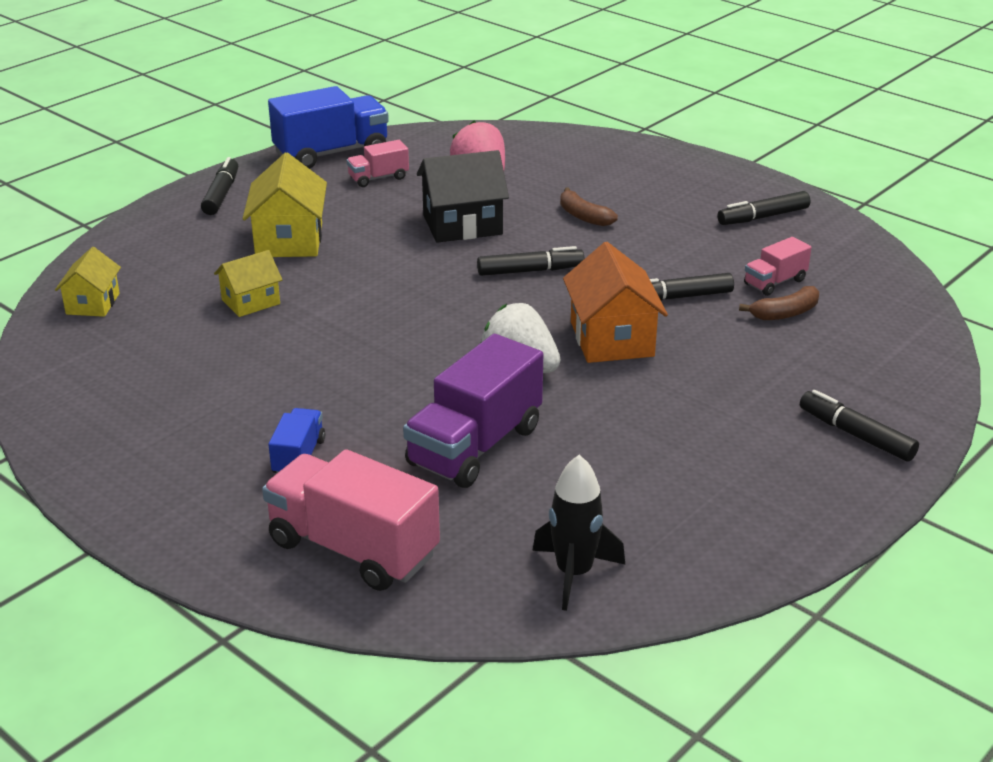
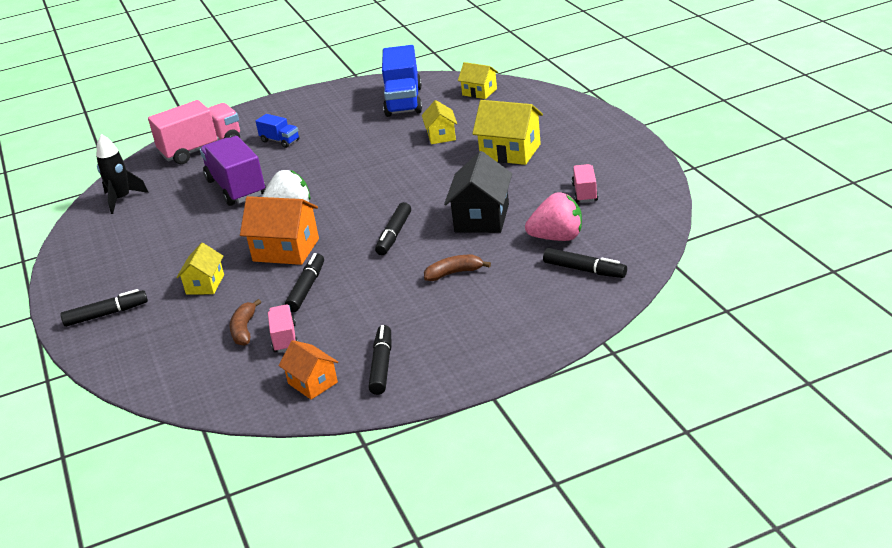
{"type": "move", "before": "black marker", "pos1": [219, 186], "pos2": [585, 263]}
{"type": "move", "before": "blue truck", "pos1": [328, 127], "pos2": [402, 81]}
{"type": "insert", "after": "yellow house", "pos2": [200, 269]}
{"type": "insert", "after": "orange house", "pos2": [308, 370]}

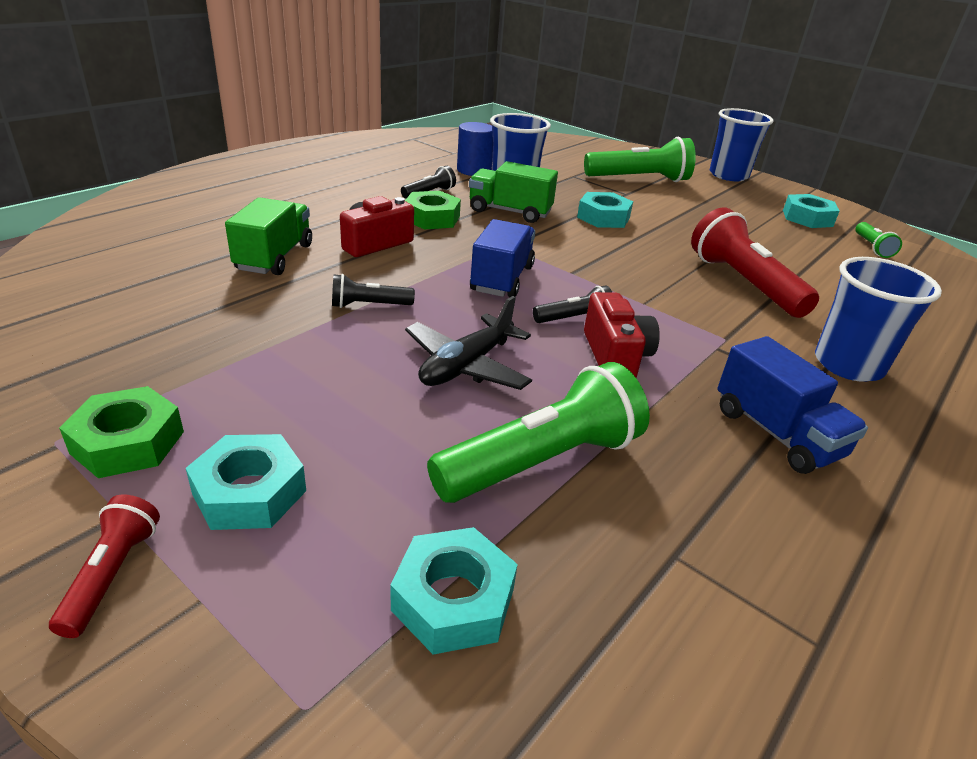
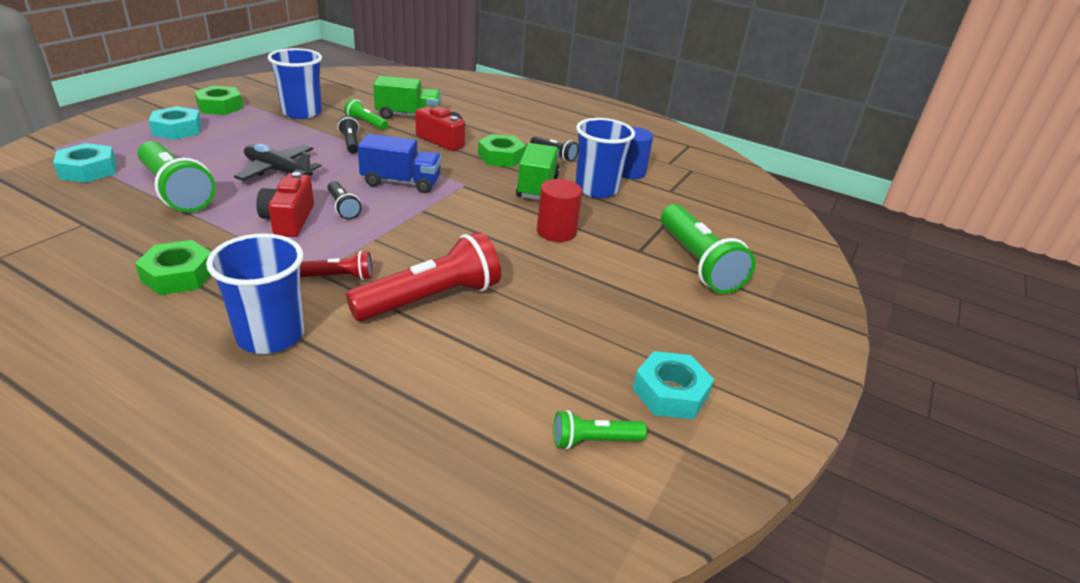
{"type": "move", "before": "red flashlight", "pos1": [104, 566], "pos2": [336, 265]}
{"type": "replace", "before": "turquoise nut", "after": "red cylinder", "pos1": [605, 210], "pos2": [559, 210]}
{"type": "rotate", "before": "red camera", "pos1": [622, 334], "pos2": [285, 204], "turn": 105}
{"type": "move", "before": "blue cup", "pos1": [741, 144], "pos2": [295, 83]}
{"type": "replace", "before": "blue truck", "after": "green nut", "pos1": [792, 405], "pos2": [173, 267]}
{"type": "insert", "after": "green flashlight", "pos2": [366, 114]}

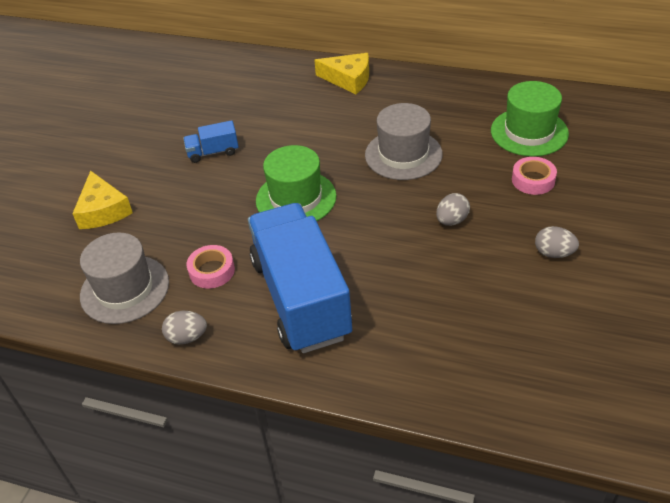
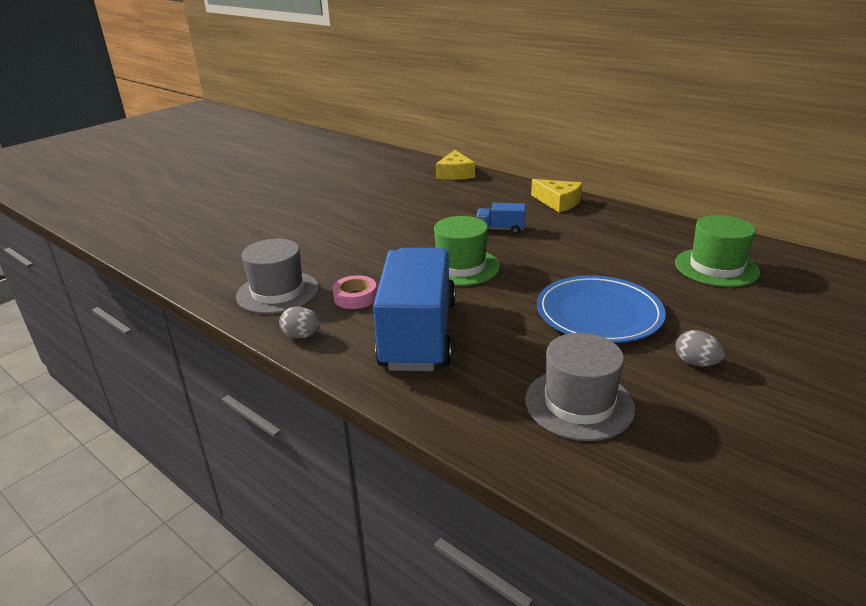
{"type": "move", "before": "yellow cheese", "pos1": [102, 200], "pos2": [455, 165]}
{"type": "move", "before": "blue truck", "pos1": [211, 141], "pos2": [501, 218]}
{"type": "move", "before": "grey hat", "pos1": [404, 141], "pos2": [580, 387]}
{"type": "replace", "before": "grey egg", "after": "blue plate", "pos1": [453, 209], "pos2": [601, 309]}
{"type": "delete", "before": "pink tape", "pos1": [534, 176]}

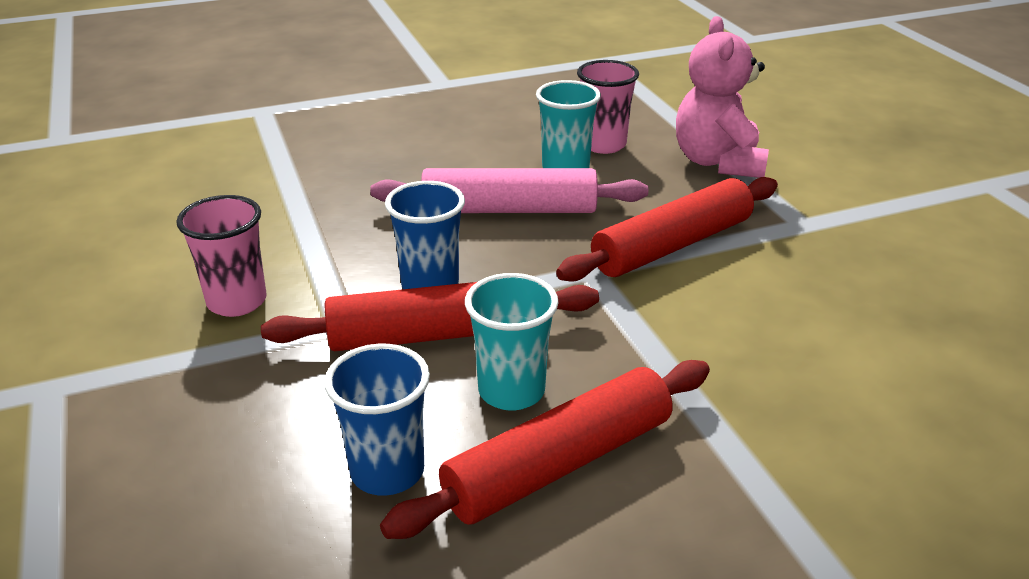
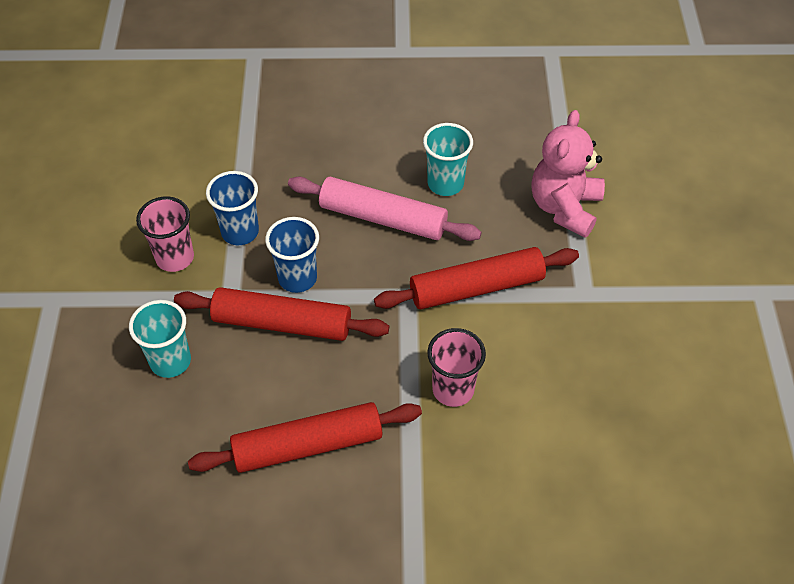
{"type": "move", "before": "blue cup", "pos1": [377, 420], "pos2": [232, 208]}
{"type": "move", "before": "turquoise cup", "pos1": [511, 342], "pos2": [160, 339]}
{"type": "move", "before": "pink cup", "pos1": [608, 107], "pos2": [456, 367]}

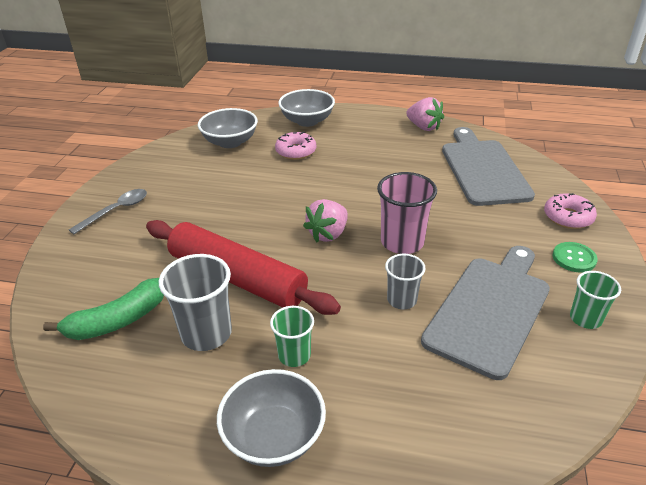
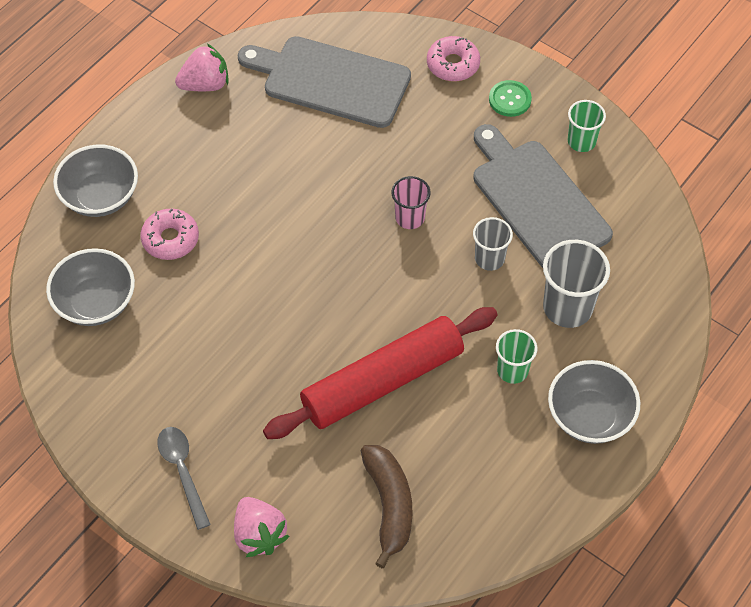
{"type": "recolor", "before": "green banana", "after": "brown banana", "pos1": [103, 309], "pos2": [386, 506]}
{"type": "move", "before": "grey cup", "pos1": [195, 302], "pos2": [576, 284]}
{"type": "move", "before": "pink strawberry", "pos1": [325, 221], "pos2": [262, 527]}
{"type": "resize", "before": "pink cup", "pos1": [407, 213], "pos2": [411, 202], "scale": 0.62}

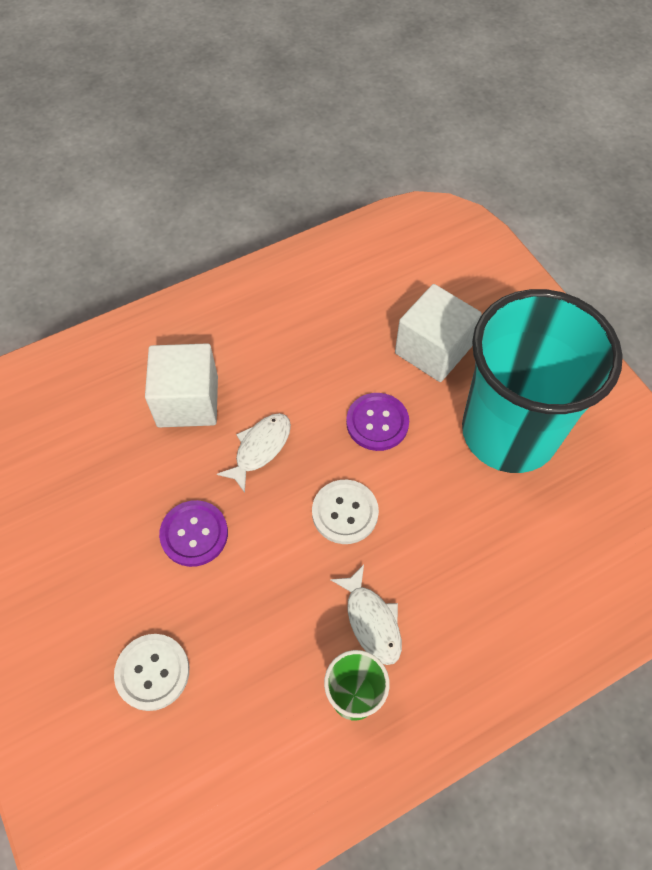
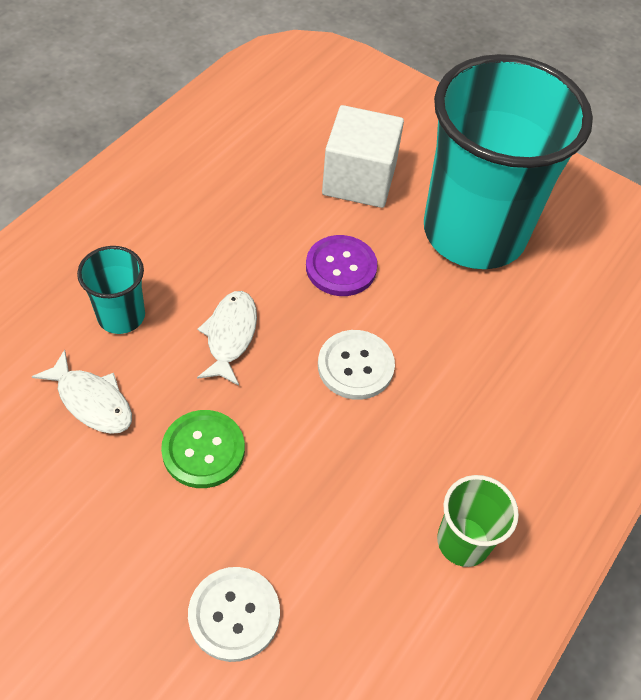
{"type": "replace", "before": "white cube", "after": "turquoise cup", "pos1": [181, 385], "pos2": [111, 290]}
{"type": "recolor", "before": "purple button", "after": "green button", "pos1": [193, 533], "pos2": [203, 449]}
{"type": "move", "before": "white fish", "pos1": [366, 615], "pos2": [82, 392]}

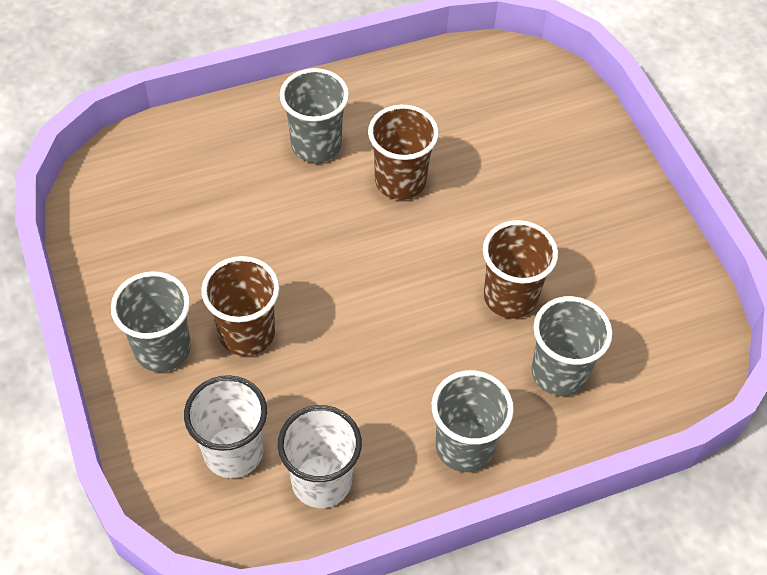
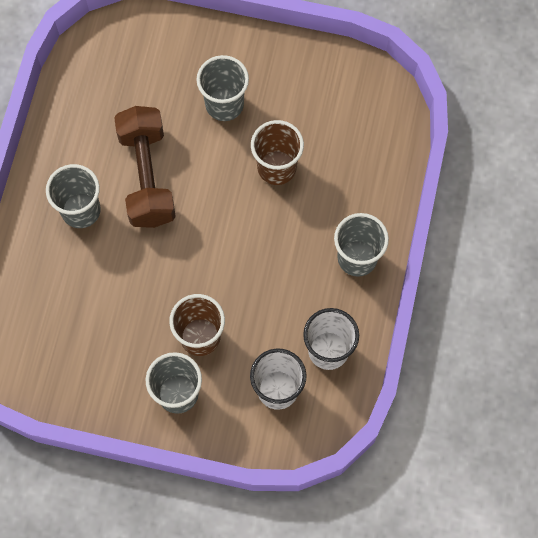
{"type": "replace", "before": "brown cup", "after": "brown dumbbell", "pos1": [403, 152], "pos2": [145, 167]}
{"type": "move", "before": "grey cup", "pos1": [572, 346], "pos2": [223, 88]}

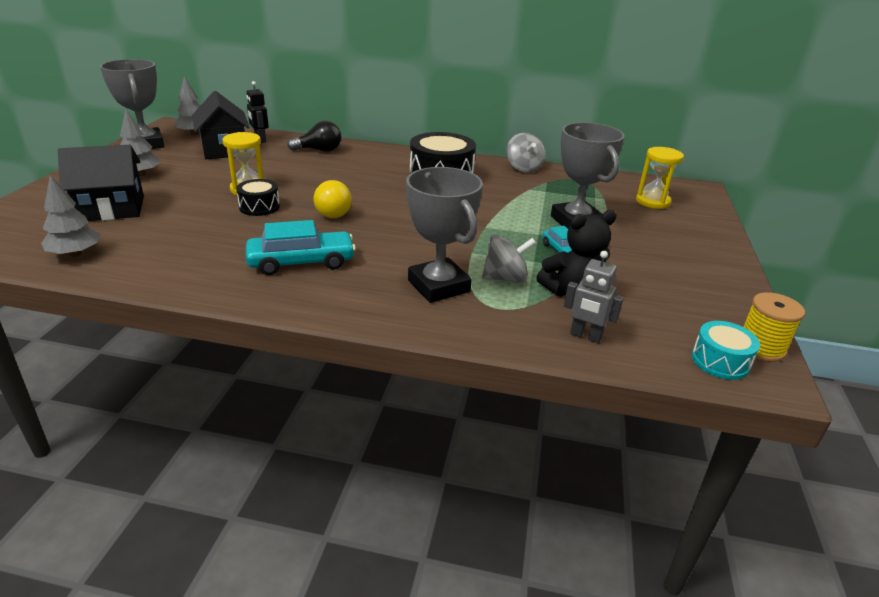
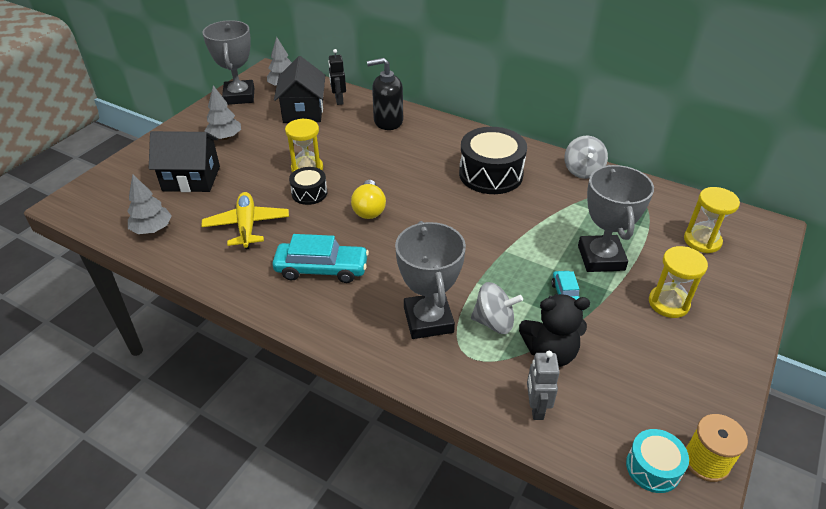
{"type": "replace", "before": "black light bulb", "after": "black soap dispenser", "pos1": [314, 136], "pos2": [385, 94]}
{"type": "rotate", "before": "grey robot", "pos1": [594, 297], "pos2": [543, 385], "turn": 45}
{"type": "insert", "after": "yellow plane", "pos2": [245, 220]}
{"type": "insert", "after": "yellow hourglass", "pos2": [678, 282]}

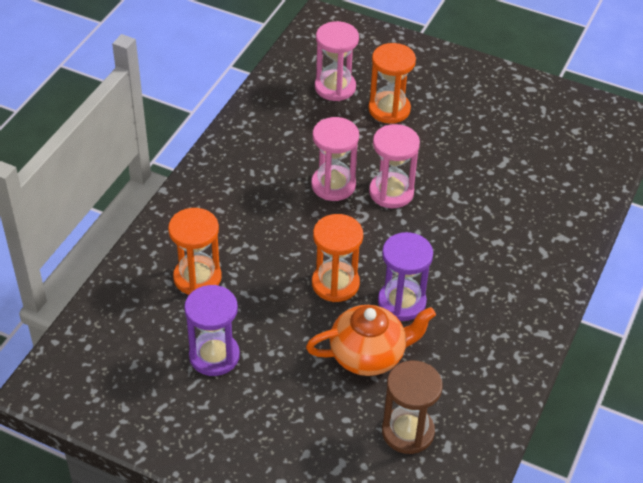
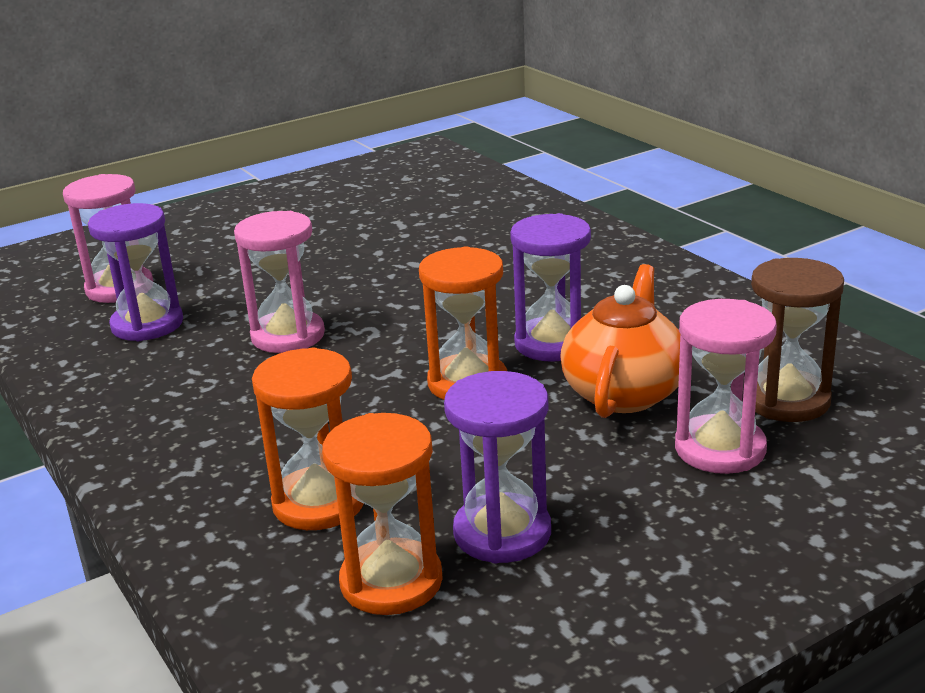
{"type": "move", "before": "orange hourglass", "pos1": [392, 83], "pos2": [382, 514]}
{"type": "move", "before": "pink hourglass", "pos1": [394, 166], "pos2": [726, 386]}
{"type": "insert", "after": "purple hourglass", "pos2": [135, 272]}

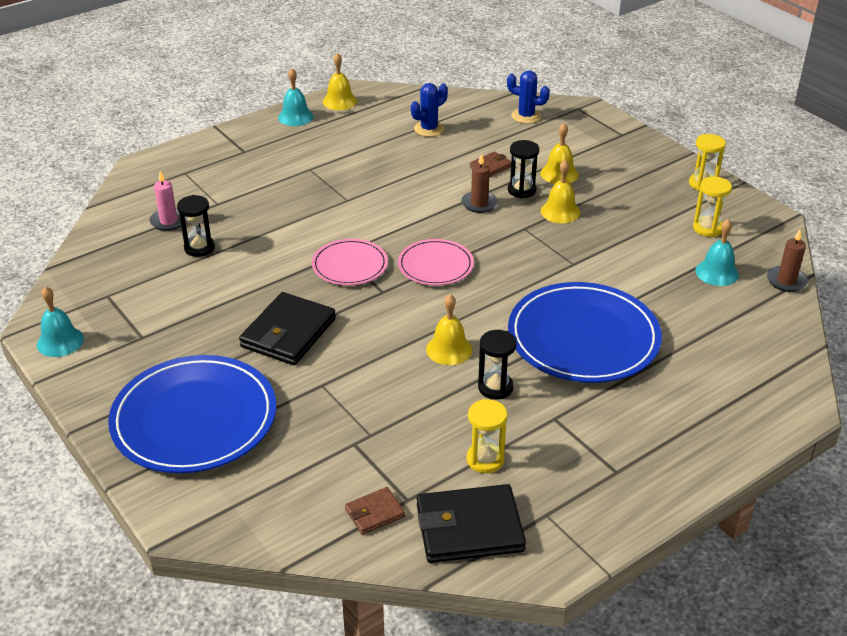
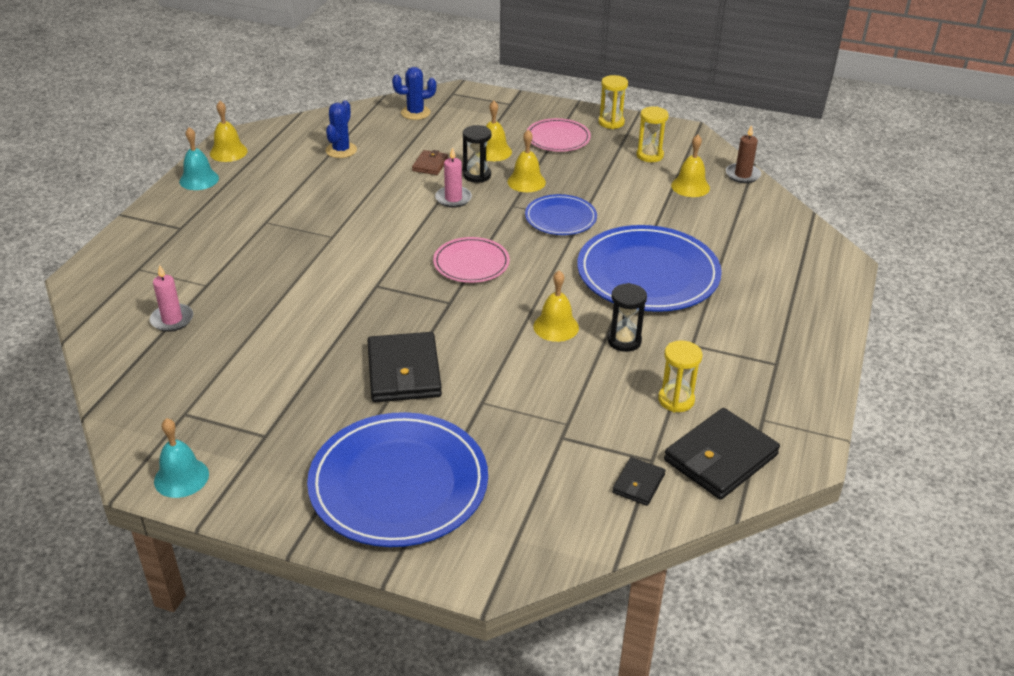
{"type": "delete", "before": "black hourglass", "pos1": [196, 226]}
{"type": "move", "before": "pink plate", "pos1": [350, 262], "pos2": [558, 135]}
{"type": "recolor", "before": "brown wallet", "after": "black wallet", "pos1": [375, 511], "pos2": [638, 481]}
{"type": "recolor", "before": "brown candle", "after": "pink candle", "pos1": [479, 183], "pos2": [453, 177]}
{"type": "recolor", "before": "turquoise bell", "after": "yellow bell", "pos1": [717, 252], "pos2": [690, 166]}
{"type": "insert", "after": "blue plate", "pos2": [561, 214]}

